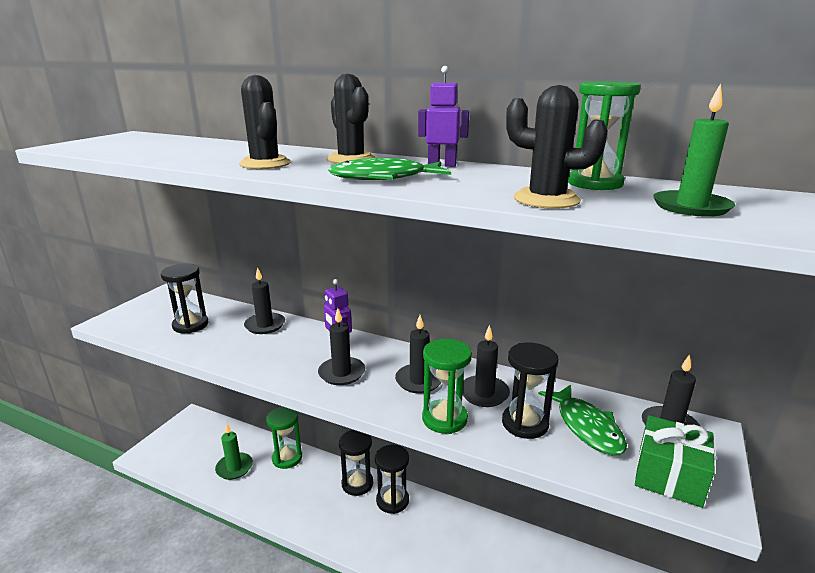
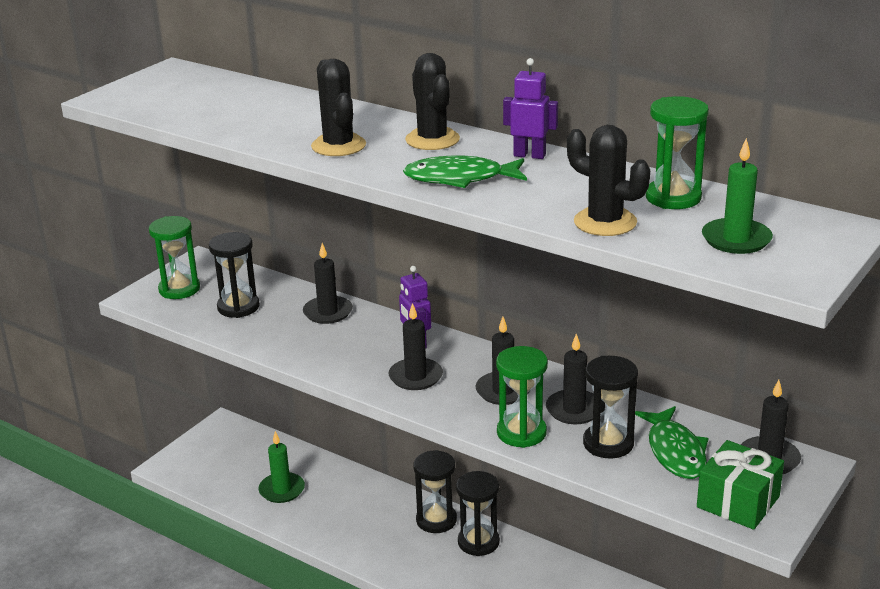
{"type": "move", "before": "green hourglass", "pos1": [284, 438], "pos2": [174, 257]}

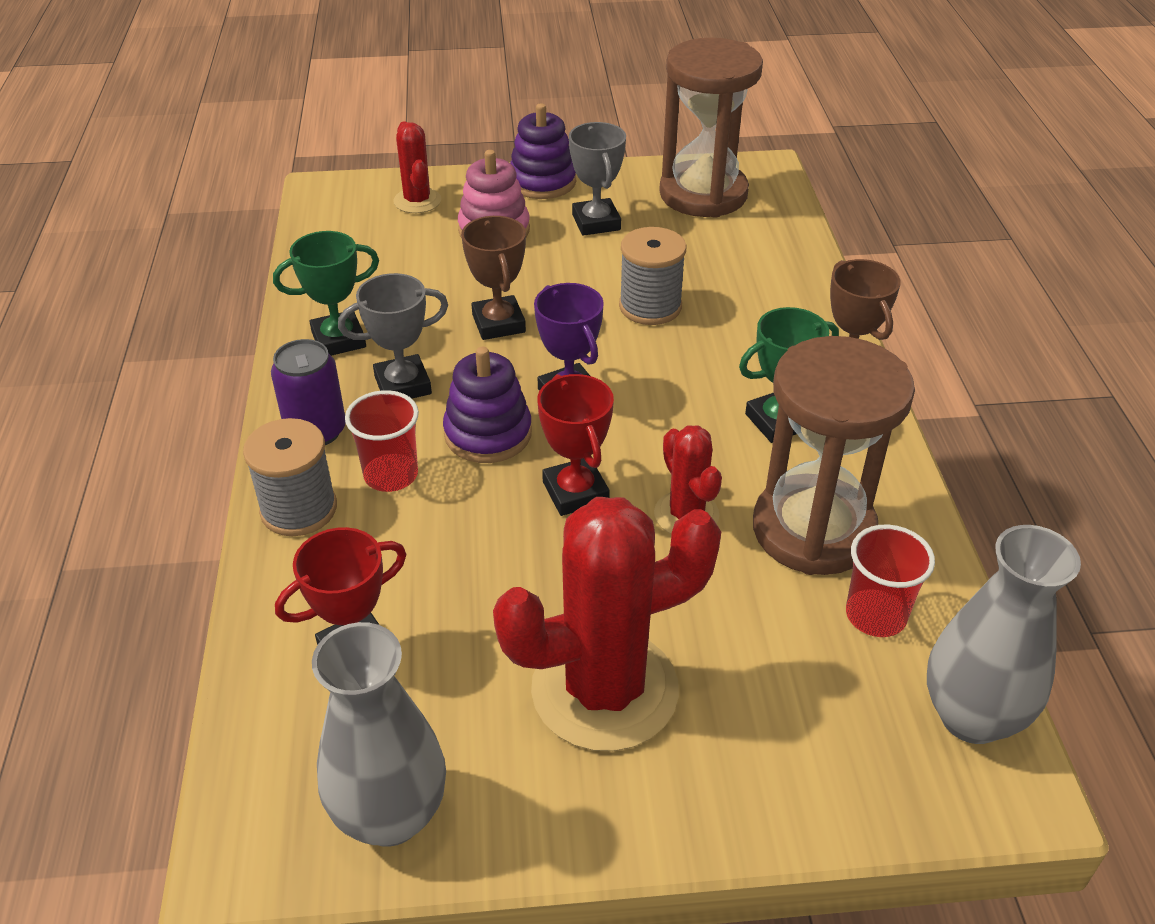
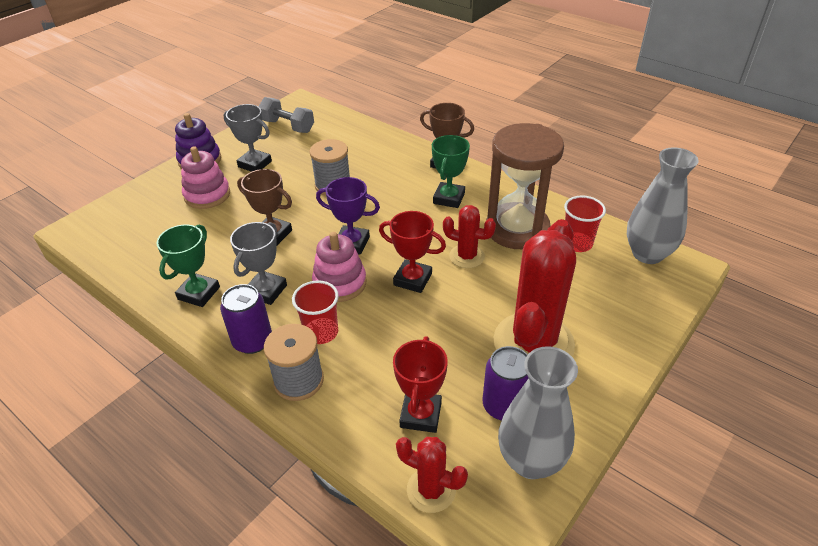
{"type": "move", "before": "red cactus", "pos1": [417, 167], "pos2": [432, 475]}
{"type": "recolor", "before": "purple stacking toy", "after": "pink stacking toy", "pos1": [487, 405], "pos2": [339, 267]}
{"type": "replace", "before": "brown hourglass", "after": "grey dumbbell", "pos1": [711, 128], "pos2": [286, 115]}
{"type": "insert", "after": "purple can", "pos2": [505, 383]}

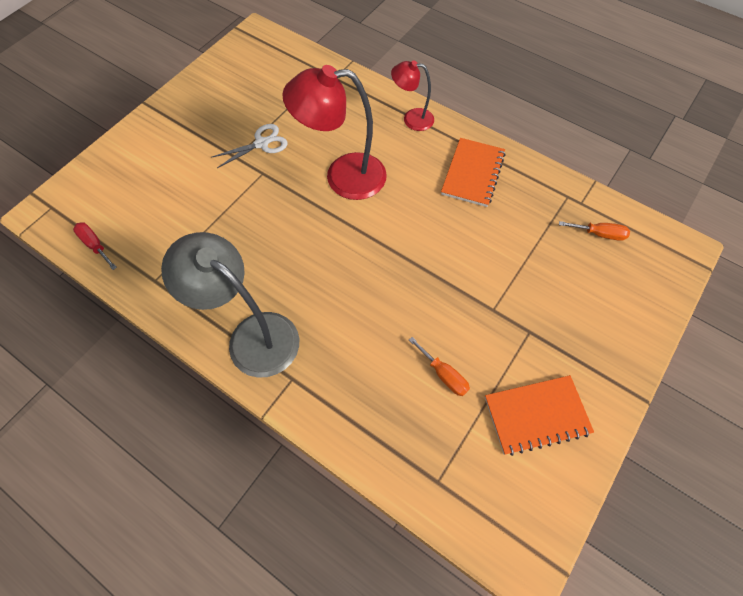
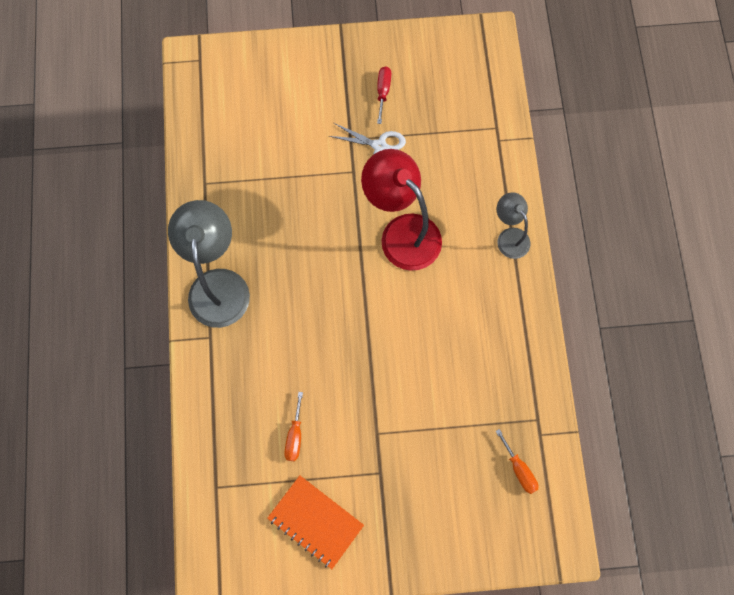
{"type": "move", "before": "red screwdriver", "pos1": [95, 246], "pos2": [384, 95]}
{"type": "recolor", "before": "red lamp", "after": "grey lamp", "pos1": [412, 95], "pos2": [514, 225]}
{"type": "delete", "before": "orange notebook", "pos1": [473, 172]}

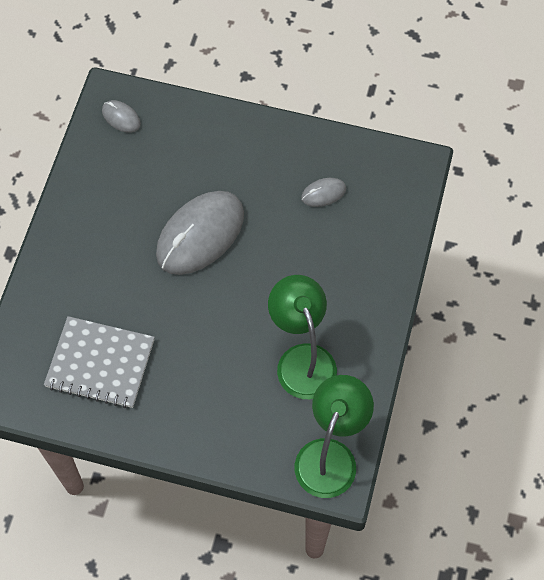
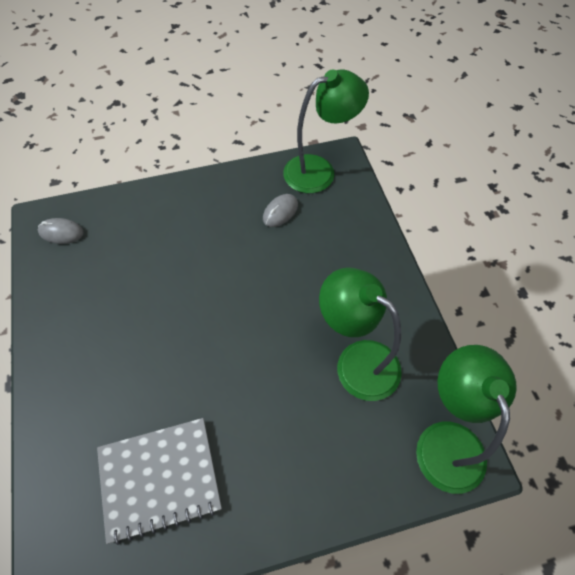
{"type": "delete", "before": "grey mouse", "pos1": [200, 233]}
{"type": "insert", "after": "green lamp", "pos2": [326, 131]}

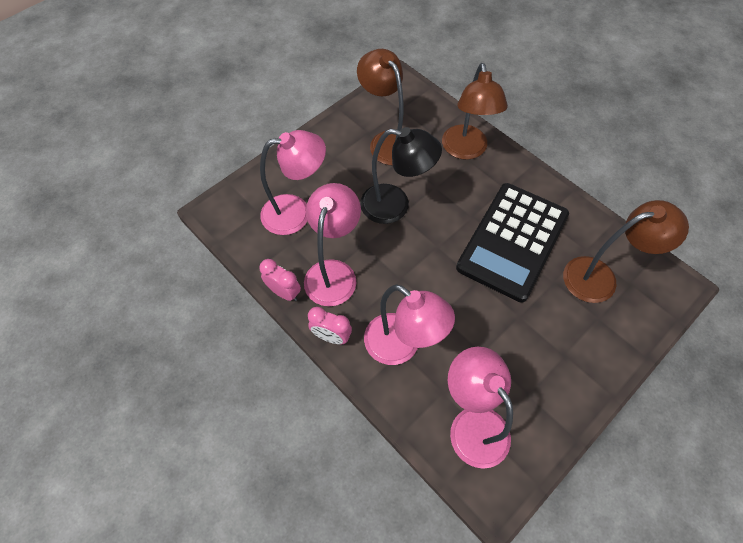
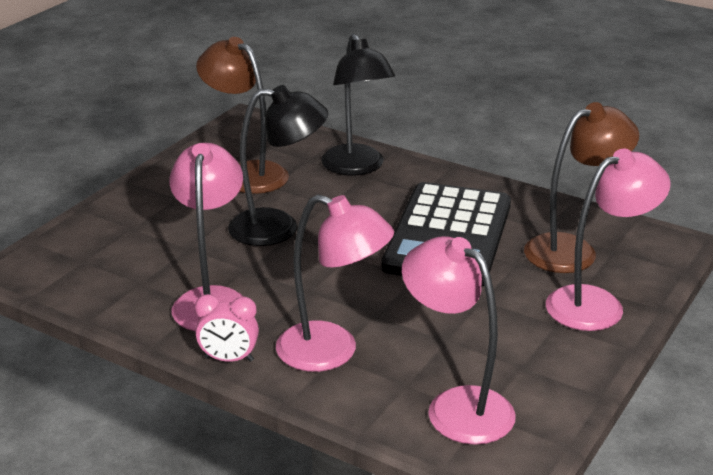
{"type": "move", "before": "pink lamp", "pos1": [293, 182], "pos2": [608, 239]}
{"type": "delete", "before": "pink clock", "pos1": [280, 280]}
{"type": "recolor", "before": "brown lamp", "after": "black lamp", "pos1": [475, 111], "pos2": [358, 104]}

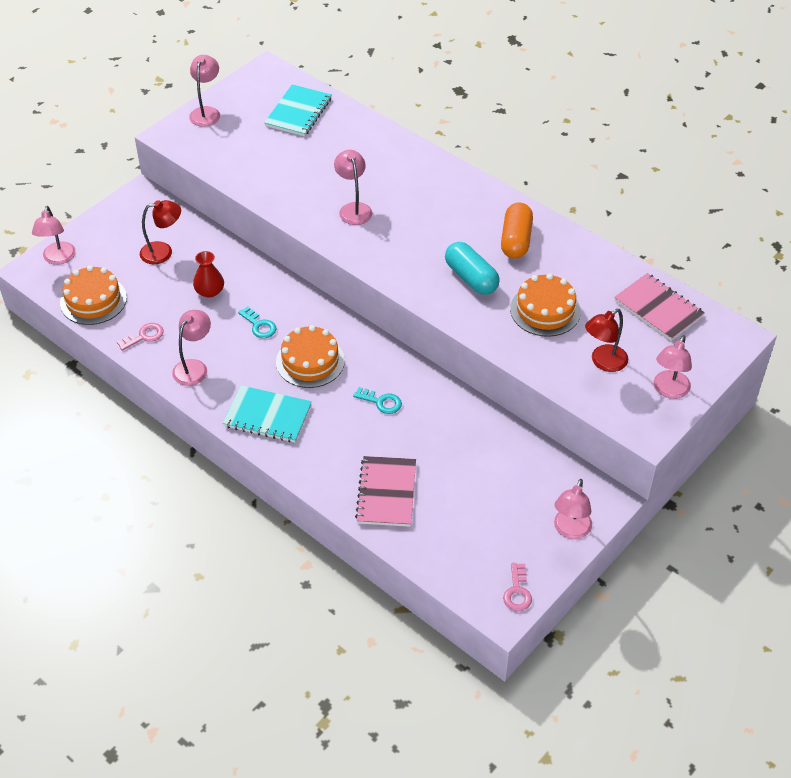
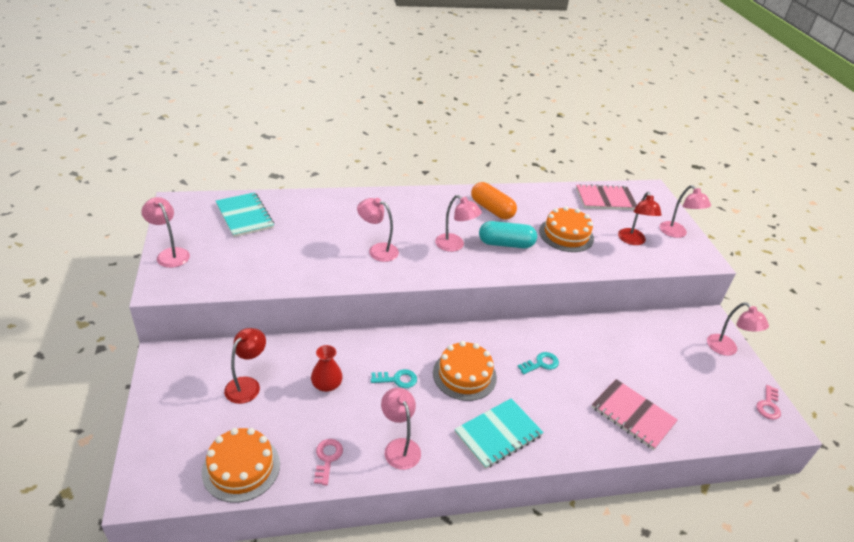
{"type": "move", "before": "pink lamp", "pos1": [54, 235], "pos2": [458, 223]}
{"type": "rotate", "before": "pink key", "pos1": [517, 587], "pos2": [769, 402], "turn": 75}

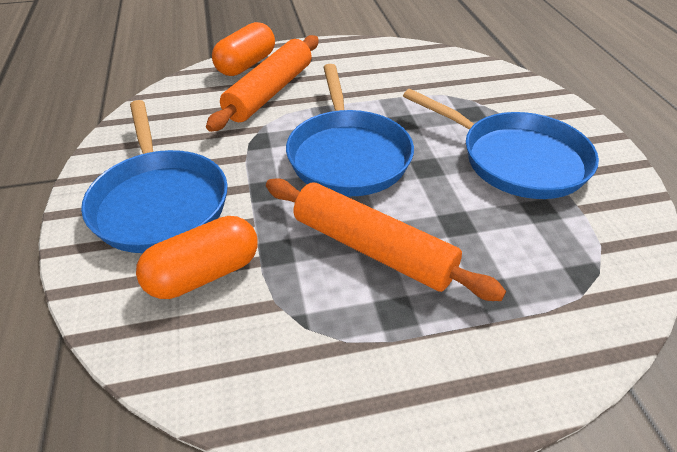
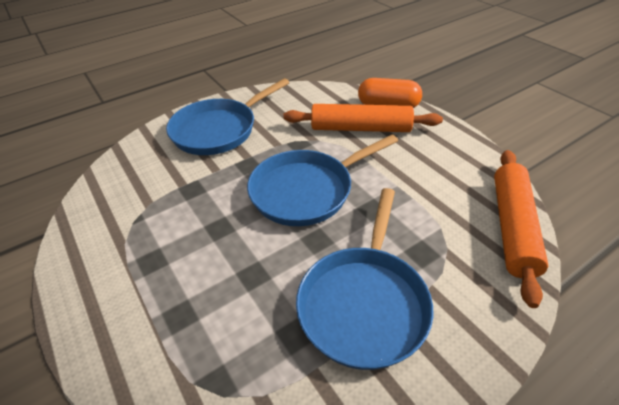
{"type": "delete", "before": "orange capsule", "pos1": [197, 257]}
{"type": "move", "before": "orange rolling pin", "pos1": [386, 239], "pos2": [521, 229]}

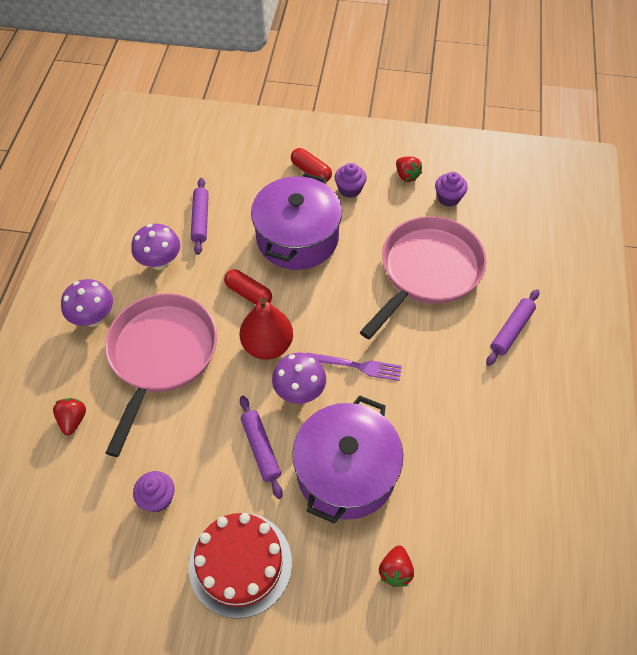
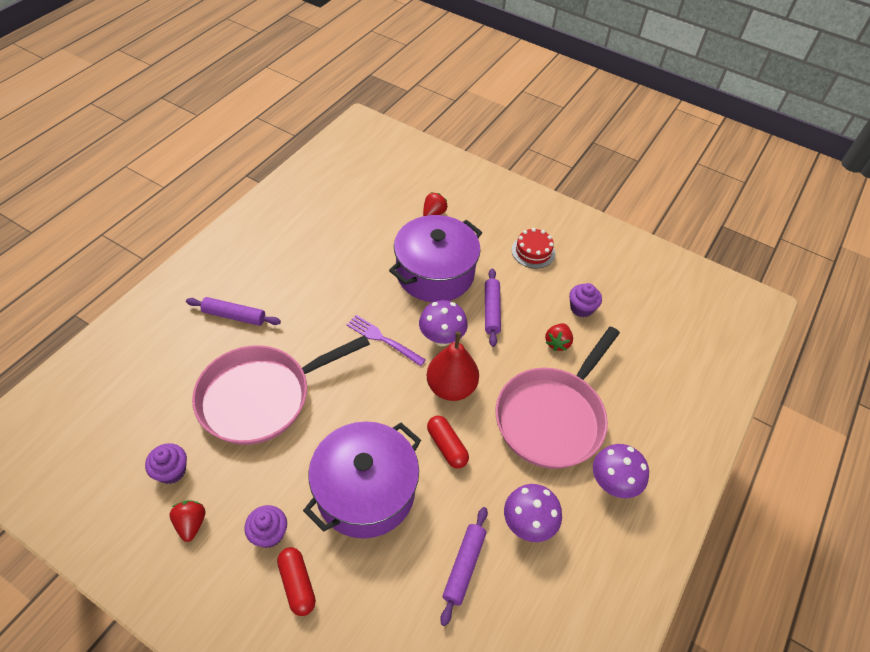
{"type": "move", "before": "red strawberry", "pos1": [69, 416], "pos2": [559, 337]}
{"type": "resize", "before": "red cake", "pos1": [240, 566], "pos2": [533, 248], "scale": 0.59}
{"type": "rotate", "before": "purple rolling pin", "pos1": [512, 327], "pos2": [233, 311], "turn": 45}

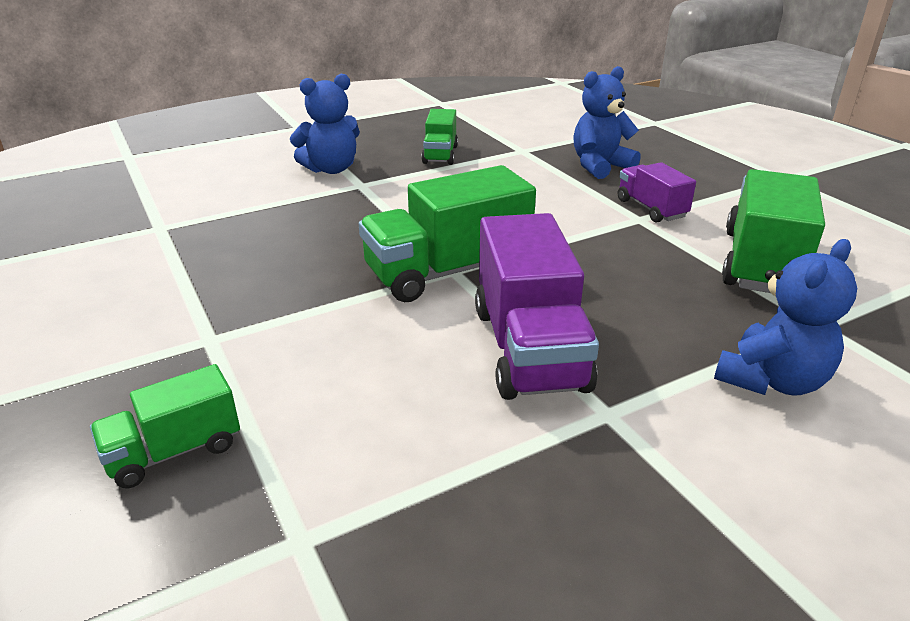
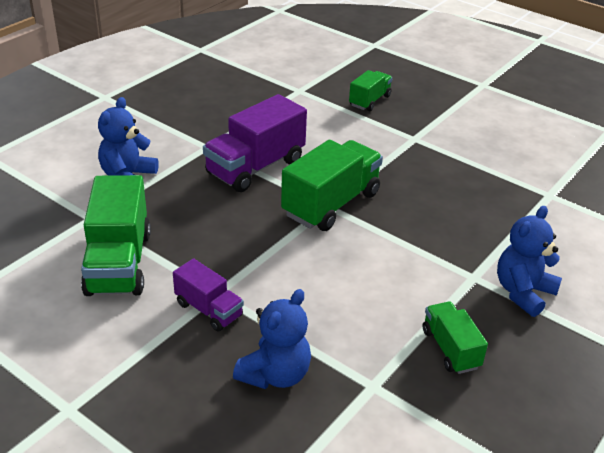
{"type": "rotate", "before": "purple truck", "pos1": [537, 306], "pos2": [255, 143], "turn": -105}

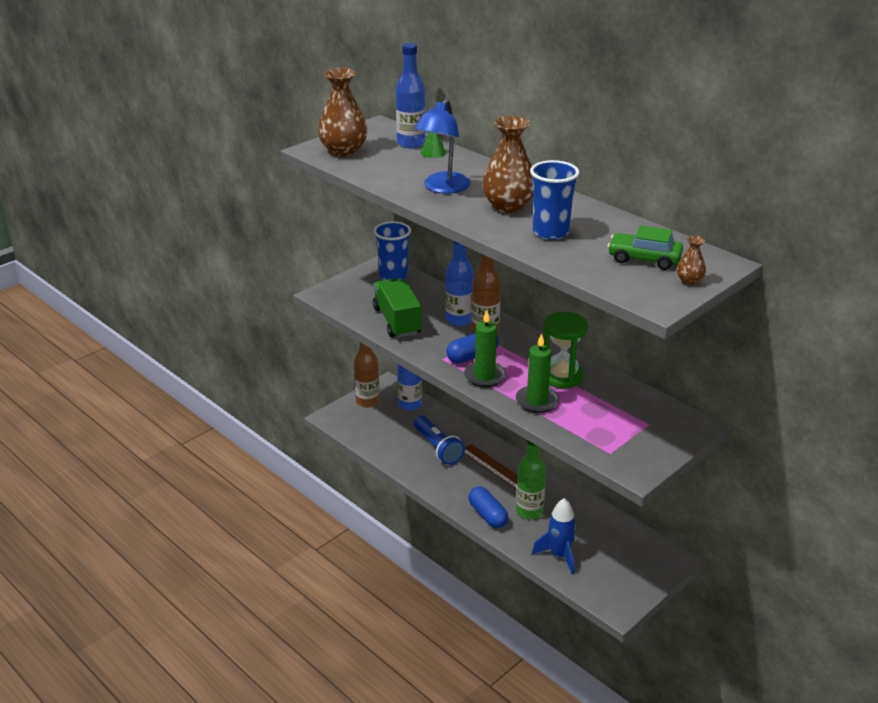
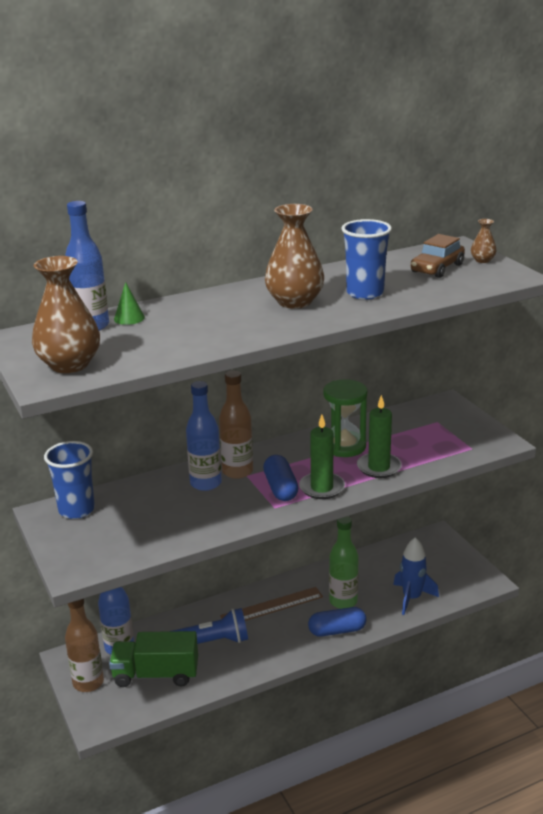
{"type": "move", "before": "green truck", "pos1": [397, 308], "pos2": [153, 659]}
{"type": "delete", "before": "blue lamp", "pos1": [442, 146]}
{"type": "recolor", "before": "green car", "after": "brown car", "pos1": [645, 247], "pos2": [438, 256]}

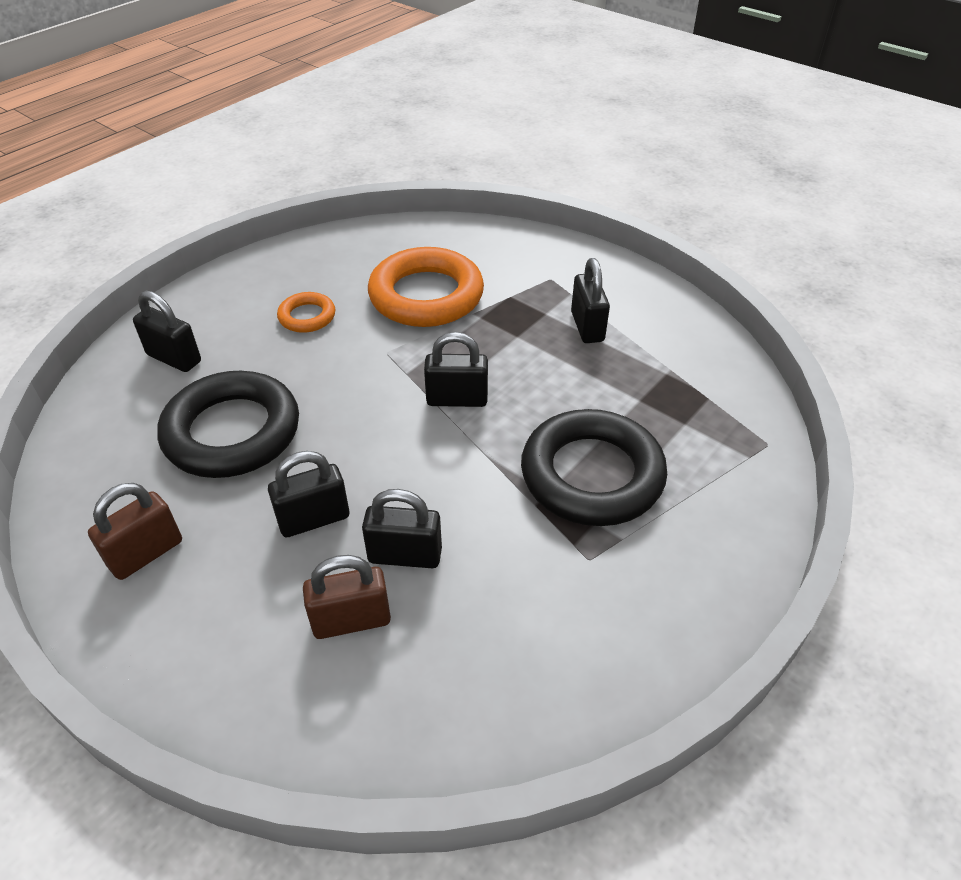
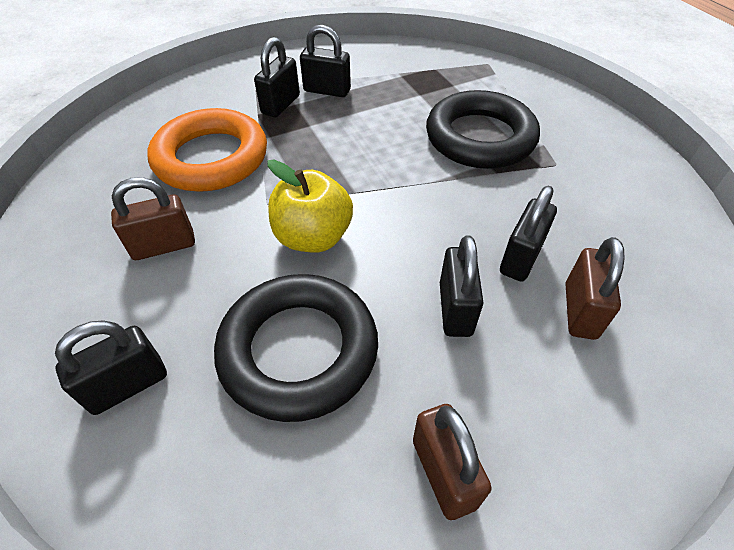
{"type": "replace", "before": "orange ring", "after": "brown padlock", "pos1": [306, 312], "pos2": [153, 218]}
{"type": "move", "before": "black padlock", "pos1": [456, 369], "pos2": [277, 77]}
{"type": "insert", "after": "yellow apple", "pos2": [310, 206]}

